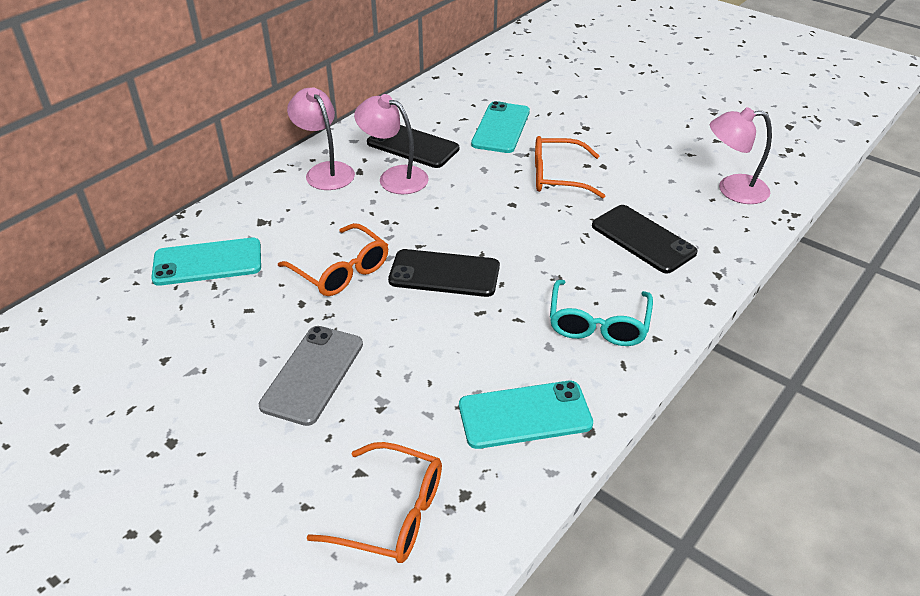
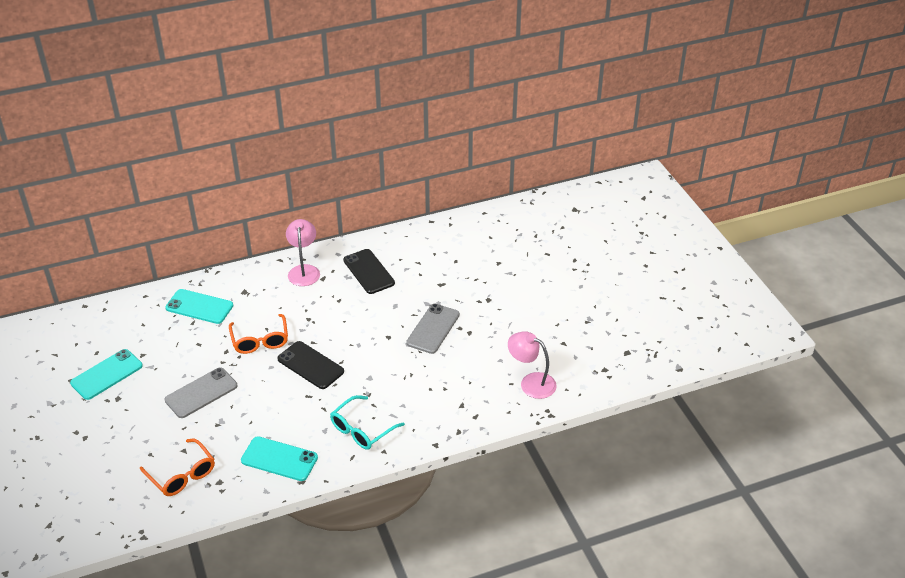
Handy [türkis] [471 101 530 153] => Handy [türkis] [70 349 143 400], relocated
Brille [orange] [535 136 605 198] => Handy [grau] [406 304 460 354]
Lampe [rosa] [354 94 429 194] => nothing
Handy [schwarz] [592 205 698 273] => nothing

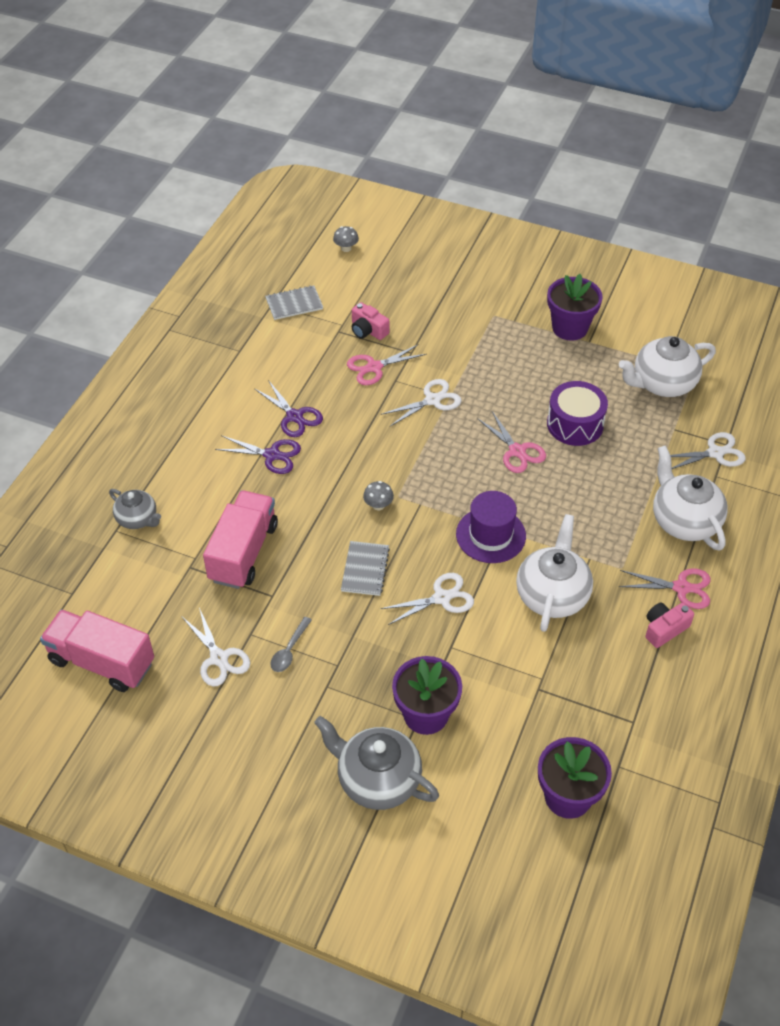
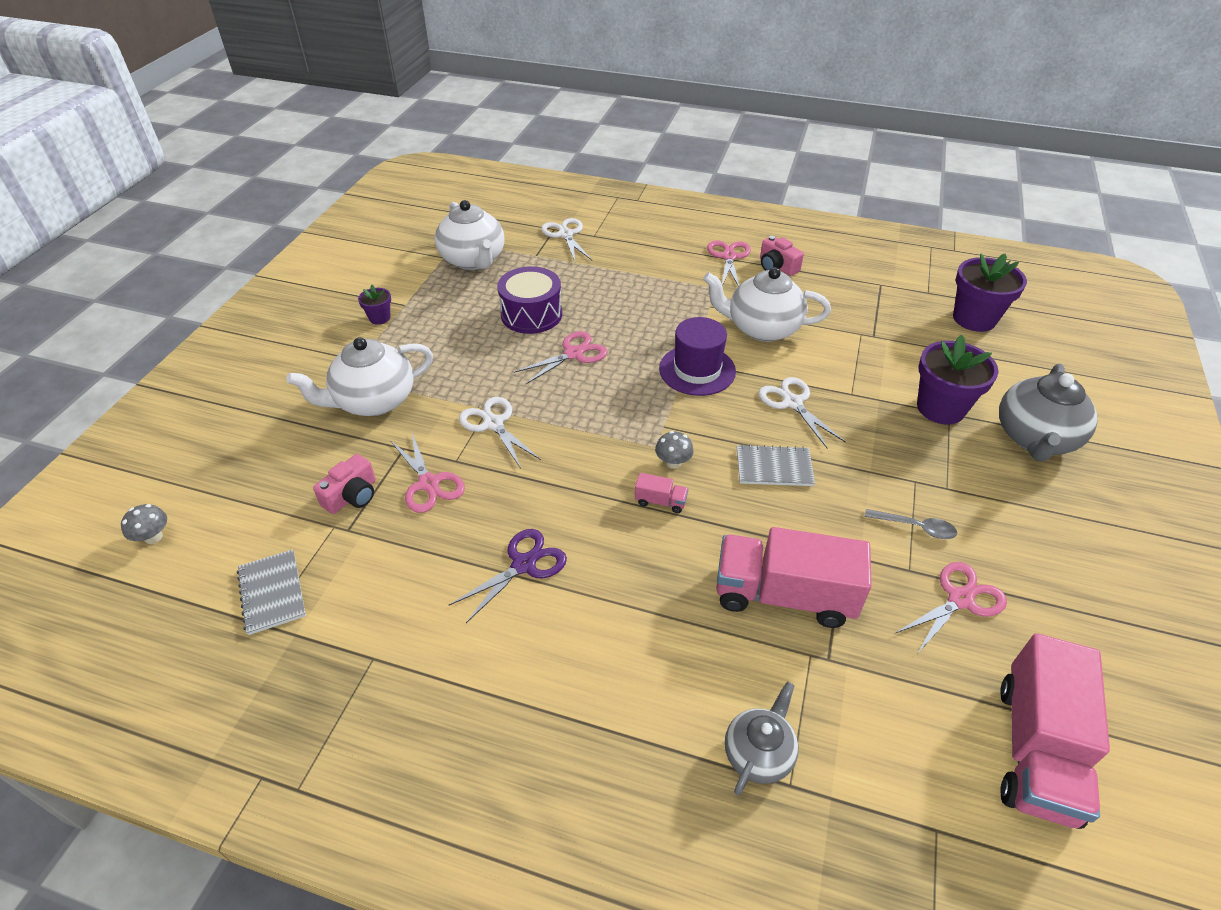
Teekanne [weiß] [653 445 728 551] => Teekanne [weiß] [286 337 433 416], relocated
Blumentopf [lila] [547 274 603 340] => Blumentopf [lila] [358 285 391 325], x0.50
nothing => Lastwagen [rosa] [635 473 688 513]
Schere [weiß] [181 607 250 687] => Schere [rosa] [894 562 1007 654]
Schere [lila] [215 435 301 474] => nothing

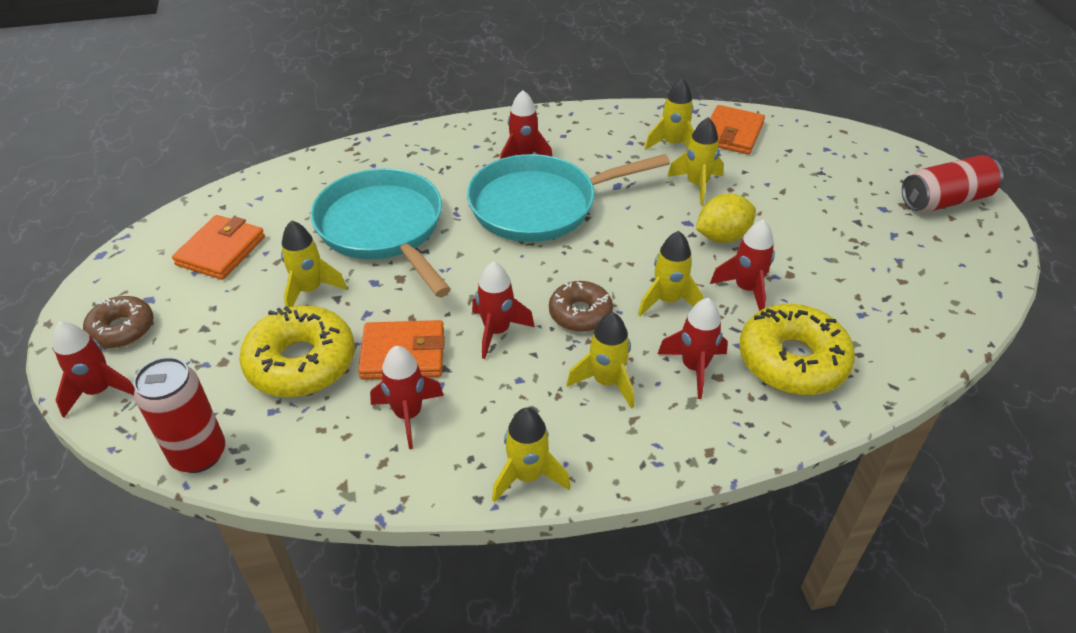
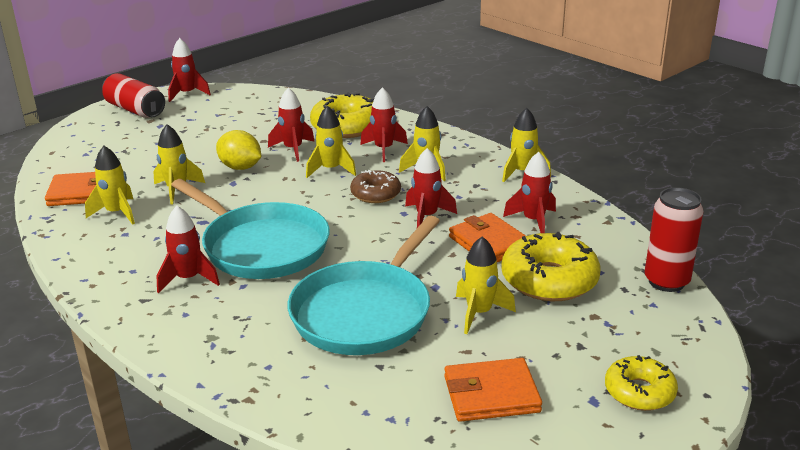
Rakete [rot] [53 321 135 418] => Rakete [rot] [168 38 211 102], relocated
Donut [braun] [83 296 154 348] => Donut [gelb] [605 355 678 411]

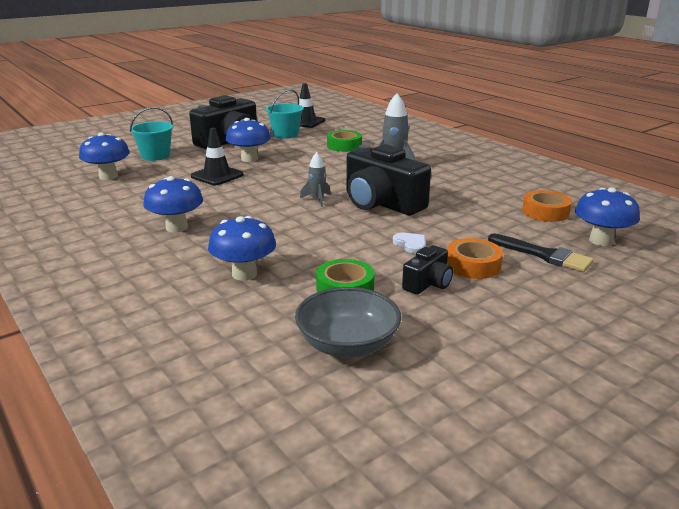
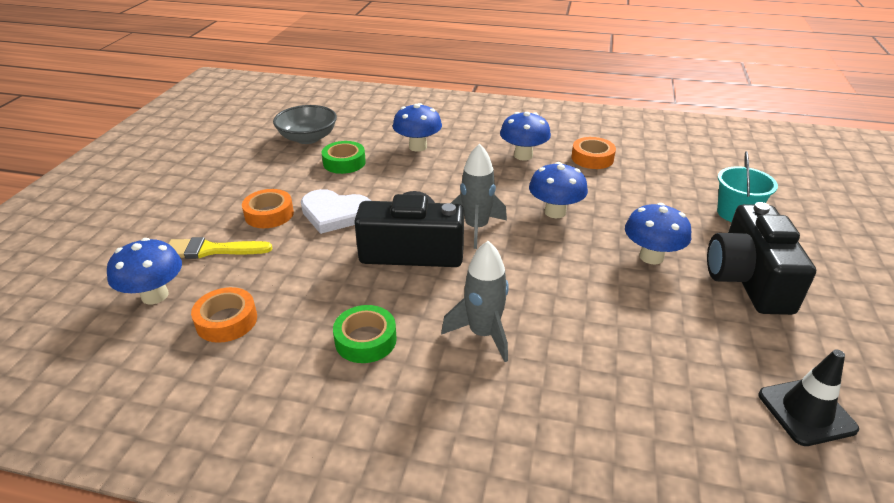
Pinsel [schwarz] [488 233 594 272] => Pinsel [gelb] [168 237 272 259]
Herz [weiß] [393 233 426 254] => Herz [weiß] [301 189 371 234], x2.00
Klebeband [grün] [327 130 362 152] => Klebeband [grün] [333 305 397 363], relocated
Rakete [grau] [300 152 331 207] => Rakete [grau] [451 143 507 249], x1.66
Pilz [blau] [79 132 130 180] => Pilz [blau] [529 162 588 218], relocated
nothing => Klebeband [orange] [571 137 616 169]
Leitkegel [schwarz] [191 128 244 186] => nothing
Eimer [türkis] [265 89 304 139] => nothing
Kamera [schwarz] [402 245 453 295] => nothing

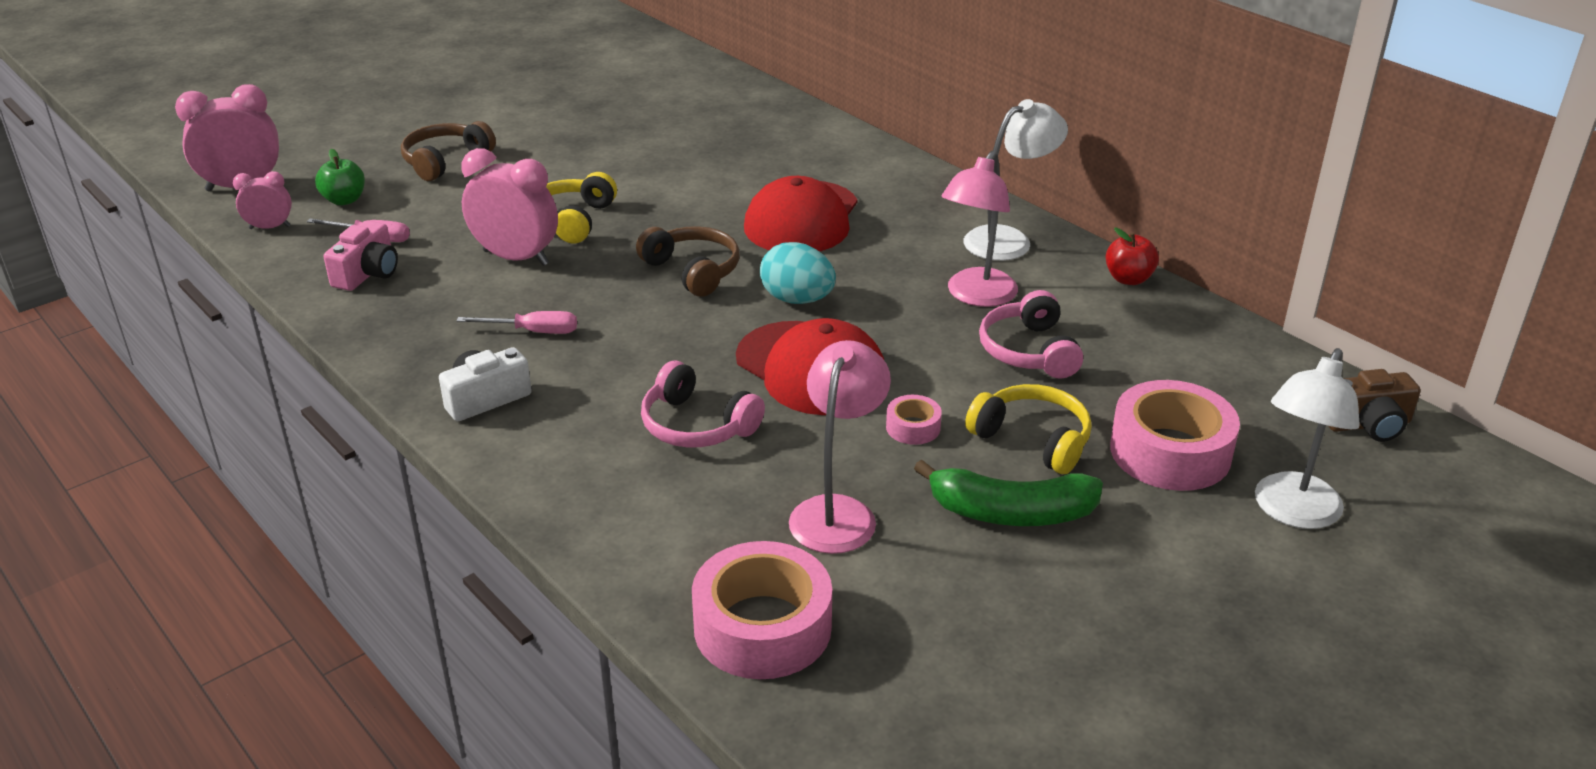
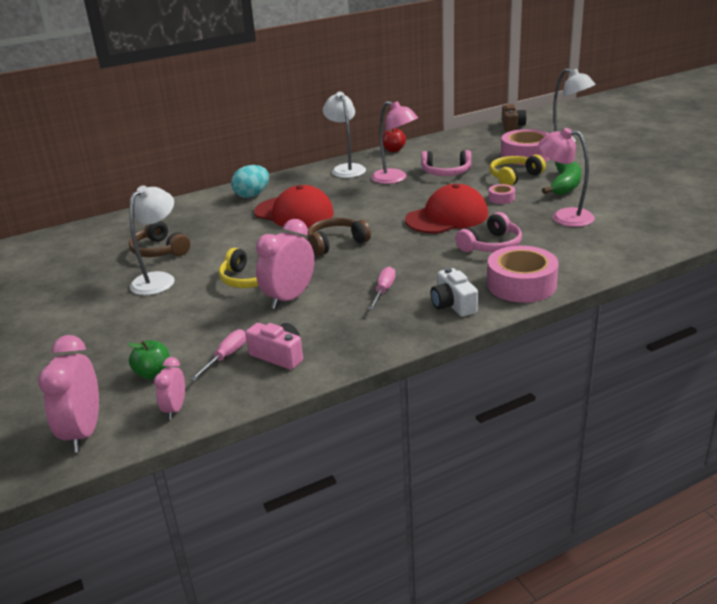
Kopfhörer [braun] [401 121 496 181] => Kopfhörer [braun] [129 221 190 257], relocated
nothing => Lampe [weiß] [130 185 174 295]
Ei [türkis] [760 242 836 304] => Ei [türkis] [231 165 269 198], relocated
Klebeband [rosa] [692 541 832 679] => Klebeband [rosa] [487 246 559 303], relocated

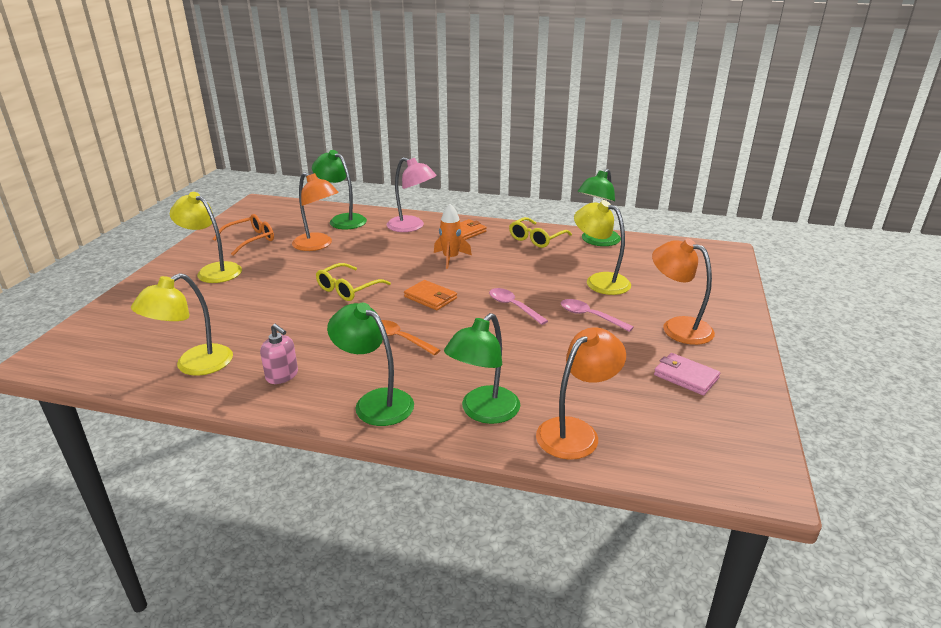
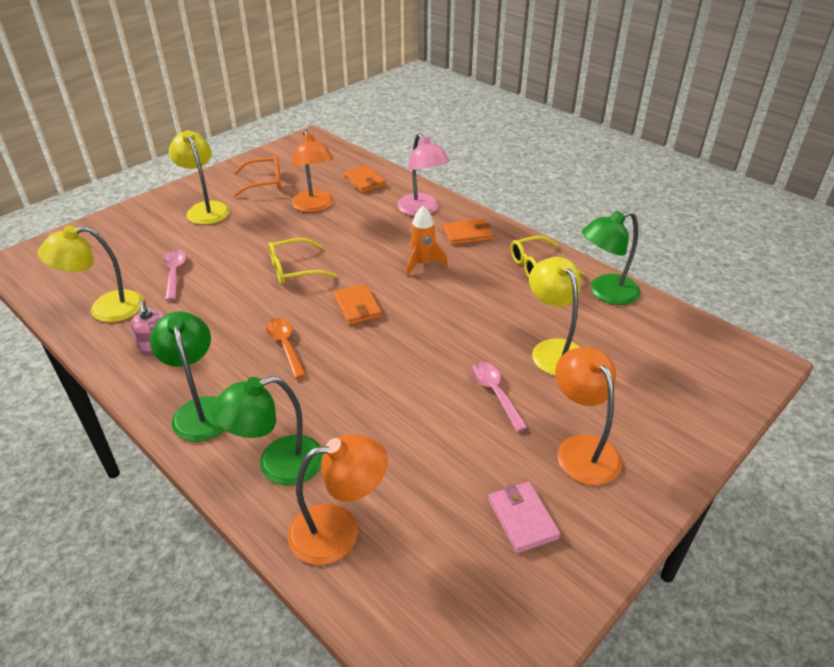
Löffel [rosa] [489 288 548 325] => Löffel [rosa] [164 250 186 301], relocated
Lampe [grün] [312 150 367 229] => Geldbörse [orange] [344 165 386 193]

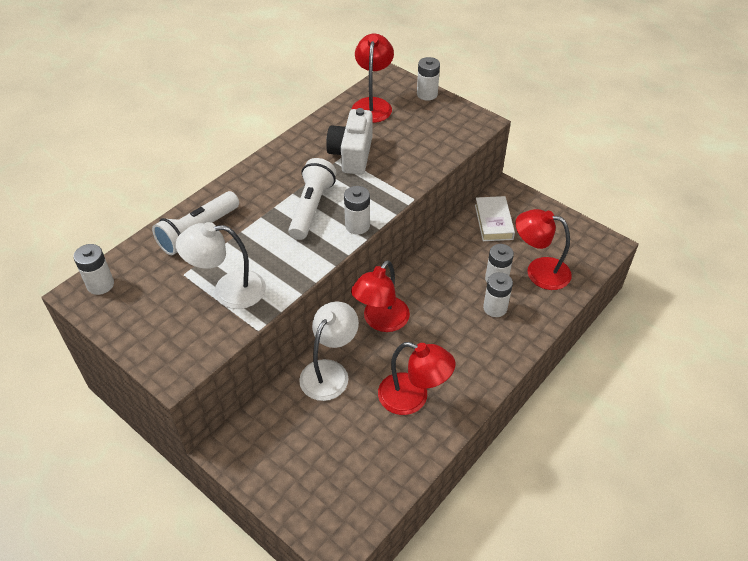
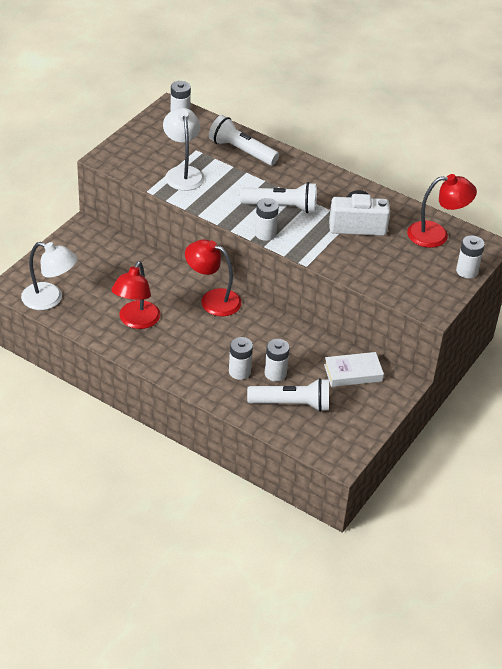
Lampe [weiß] [299 301 359 401] => Lampe [weiß] [21 242 77 310], relocated
Lampe [rot] [515 209 572 290] => Taschenlampe [weiß] [247 378 329 412]

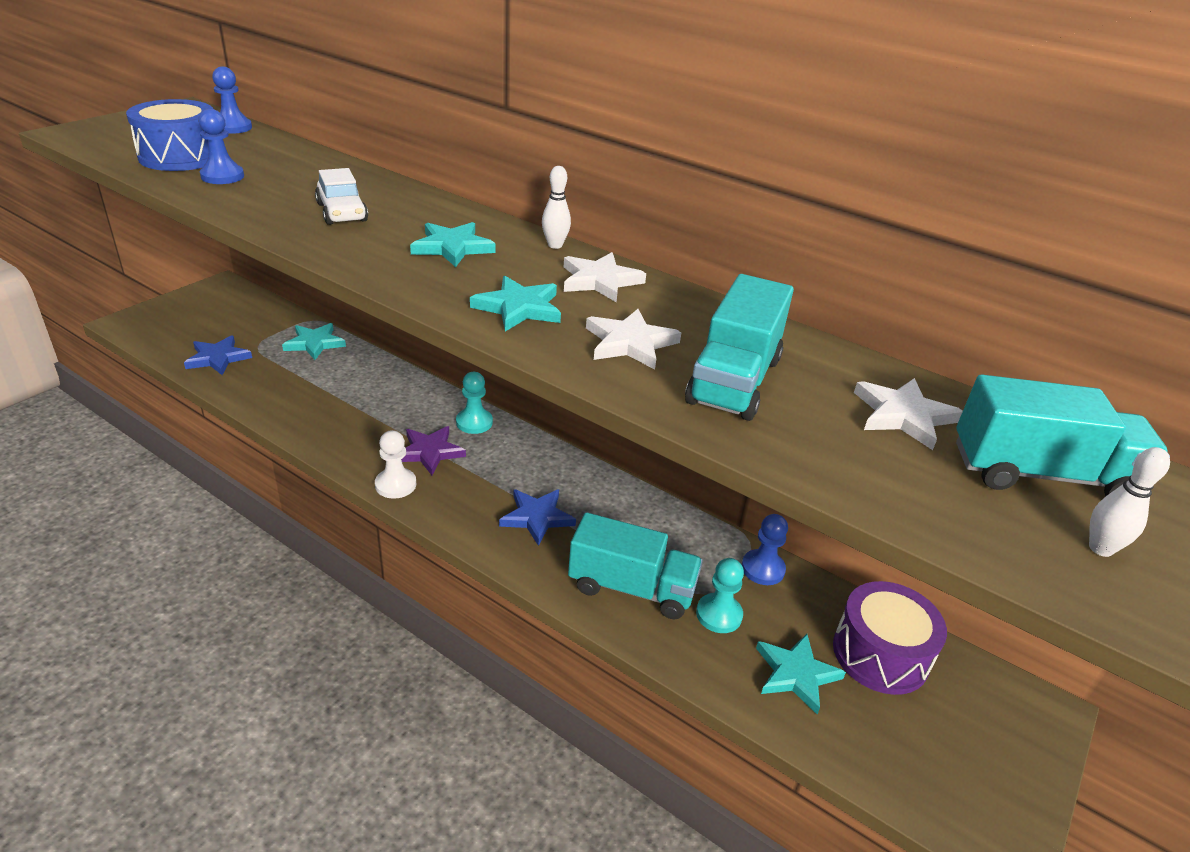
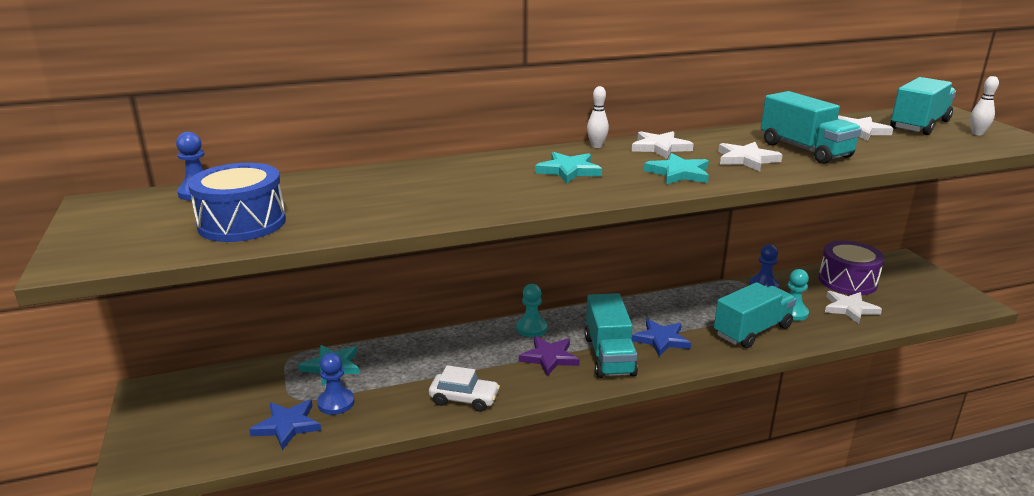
Bauer [blau] [198 109 244 184] => Bauer [blau] [317 353 355 415], relocated
Auto [weiß] [315 168 368 225] => Auto [weiß] [429 365 500 412], relocated
nothing => Lastwagen [türkis] [585 293 638 378]
Stern [türkis] [756 634 846 714] => Stern [weiß] [825 291 882 324]
Bauer [weiß] [375 430 416 499] => nothing

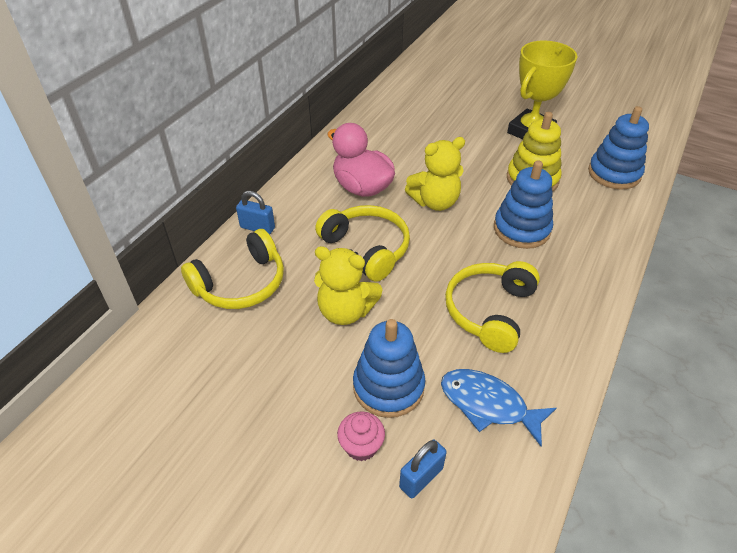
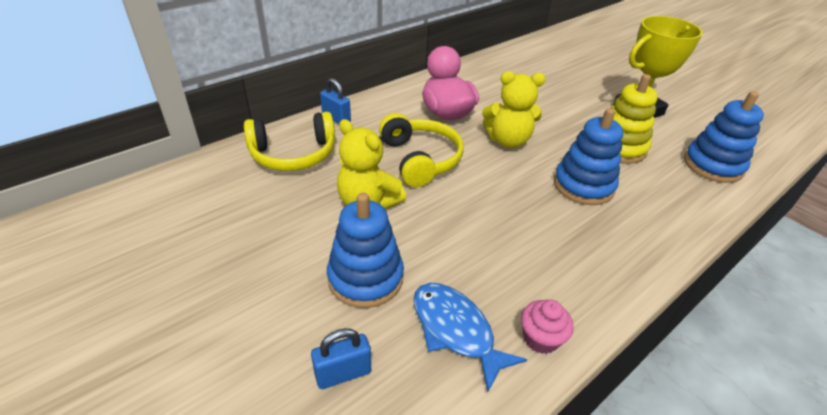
Muffin [rosa] [337 412 385 461] => Muffin [rosa] [521 300 574 354], relocated
Kopfhörer [gelb] [445 261 540 353] => nothing

